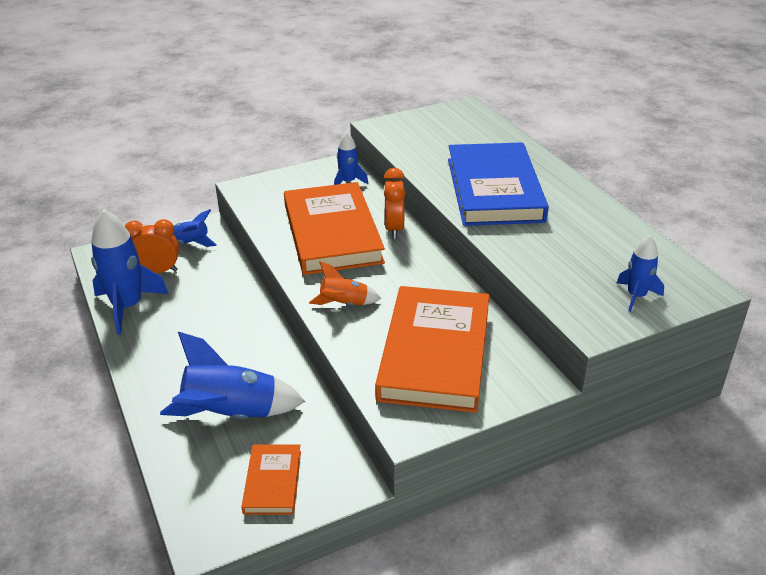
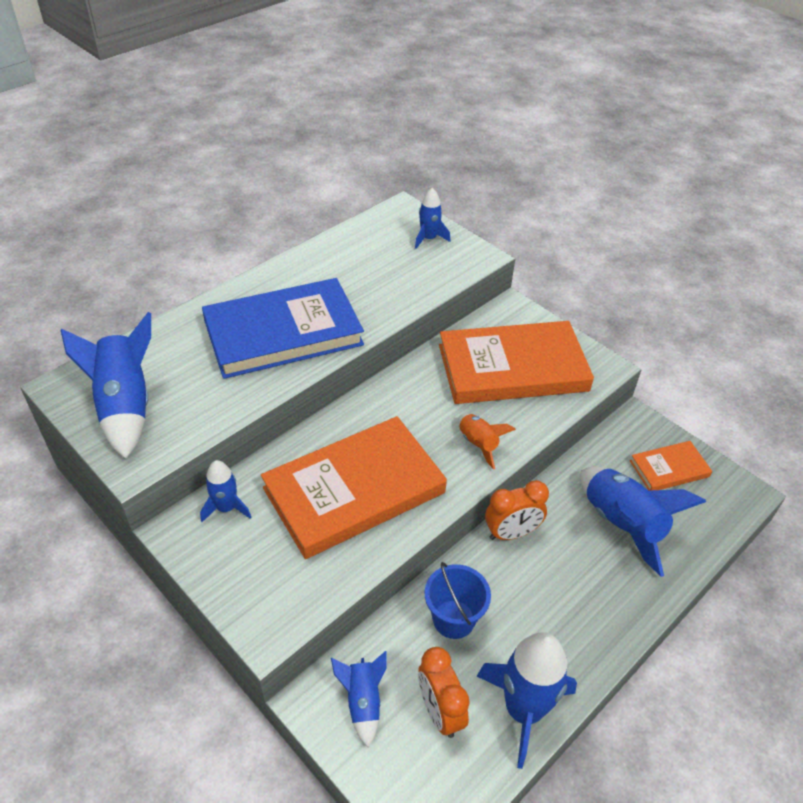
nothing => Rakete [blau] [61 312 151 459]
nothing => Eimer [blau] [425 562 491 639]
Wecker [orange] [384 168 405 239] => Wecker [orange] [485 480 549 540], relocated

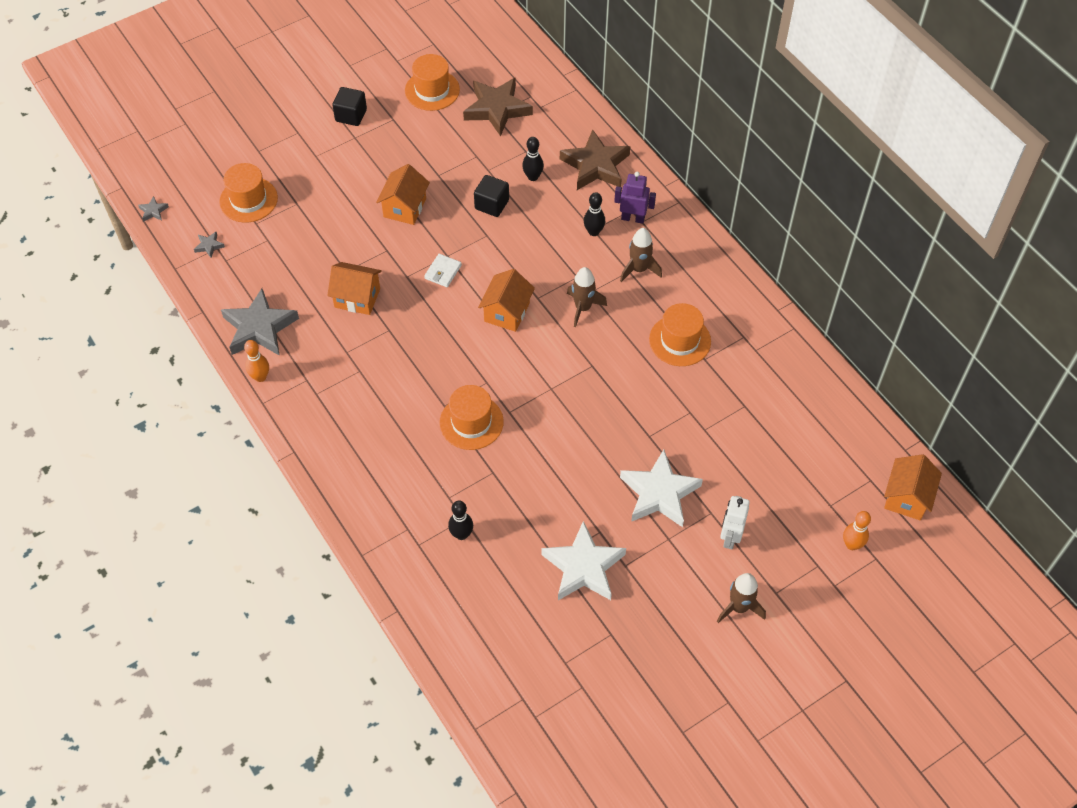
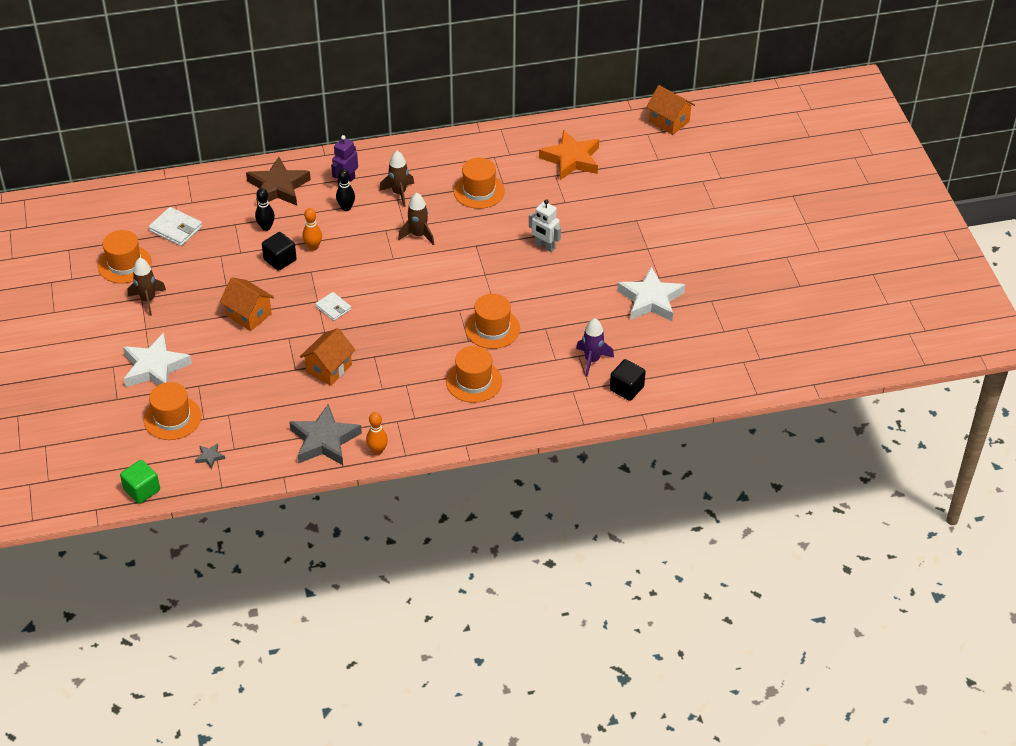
Stern [grau] [138 196 169 222] => Kubus [grün] [120 460 160 504]
Stern [weiß] [620 450 703 527] => Stern [weiß] [123 333 192 387], relocated
Rakete [braun] [717 573 766 623] => Rakete [braun] [128 258 166 316], relocated
Stern [braun] [463 77 533 136] => Geldbörse [weiß] [149 207 202 246]
Bowlingkegel [orange] [843 511 871 550] => Bowlingkegel [orange] [303 208 322 251], relocated
nothing => Hut [orange] [446 346 502 403]
Roboter [weiß] [720 496 750 550] => Roboter [weiß] [529 199 561 252], relocated
nothing => Stern [orange] [539 130 599 180]
Bowlingkegel [schwarz] [448 501 473 540] => Rakete [lila] [576 318 614 377]
Kubus [schwarz] [332 87 367 126] => Kubus [schwarz] [610 359 646 401], relocated
Haus [orange] [478 269 535 332] => nothing

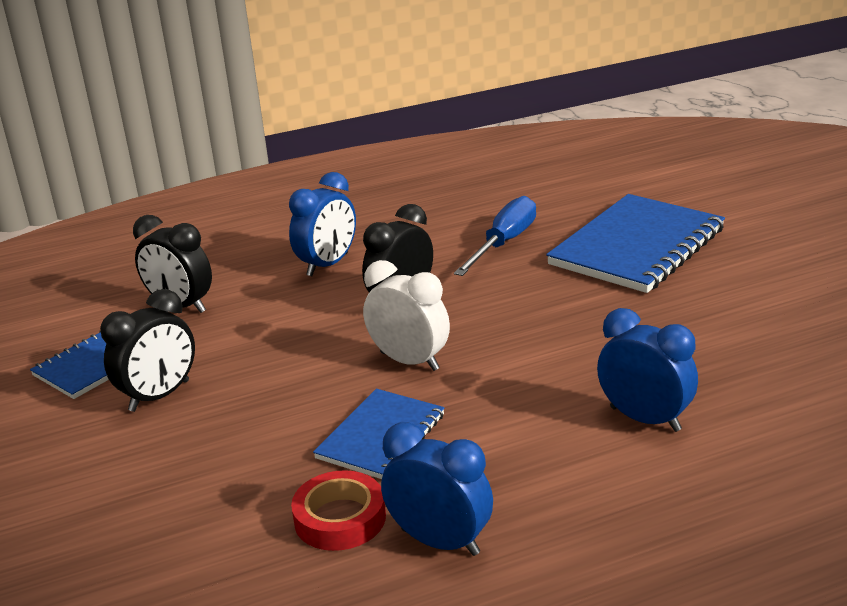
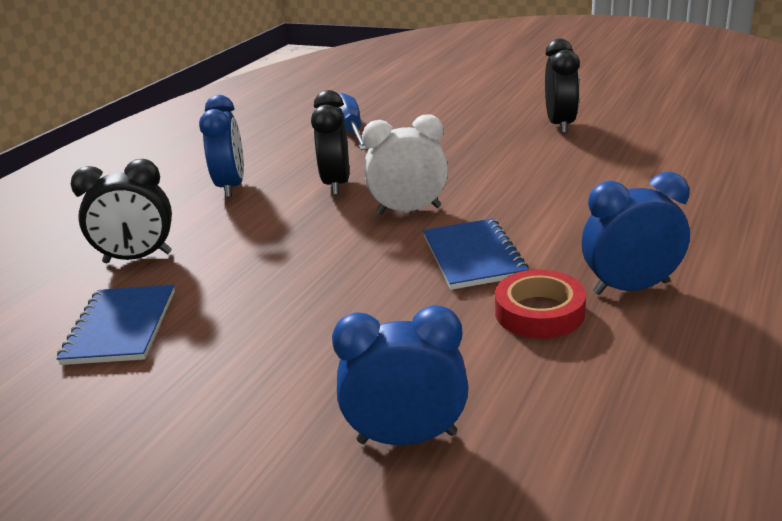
Wecker [blau] [597 308 698 432] => Wecker [blau] [332 305 469 445], relocated
Wecker [schwarz] [100 289 195 412] => Wecker [schwarz] [545 39 580 134], relocated
Notizbuch [blau] [546 194 725 293] => nothing

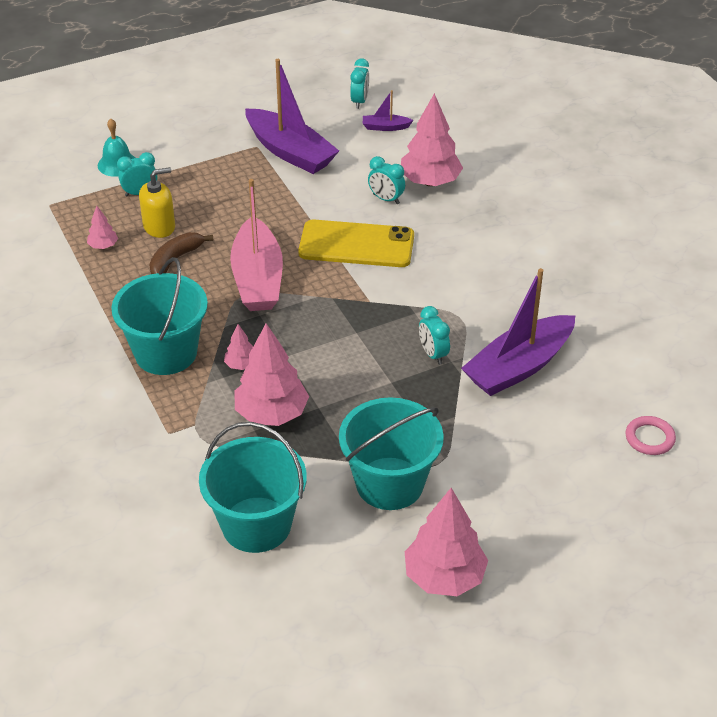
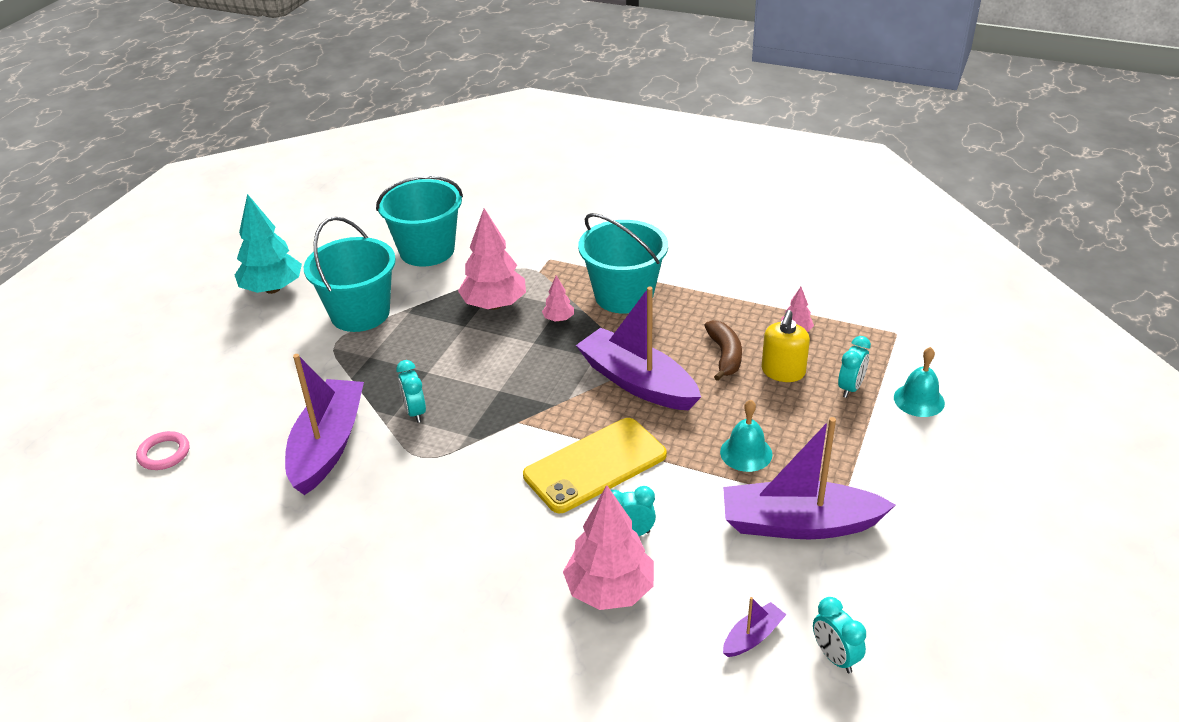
Baum [rosa] [405 488 488 596] => Baum [türkis] [235 194 302 294]
Wecker [türkis] [419 306 450 365] => Wecker [türkis] [396 360 426 423], 135 degrees counterclockwise
Boot [rosa] [230 179 283 311] => Boot [lila] [576 286 701 411]
nothing => Glocke [türkis] [720 400 772 472]

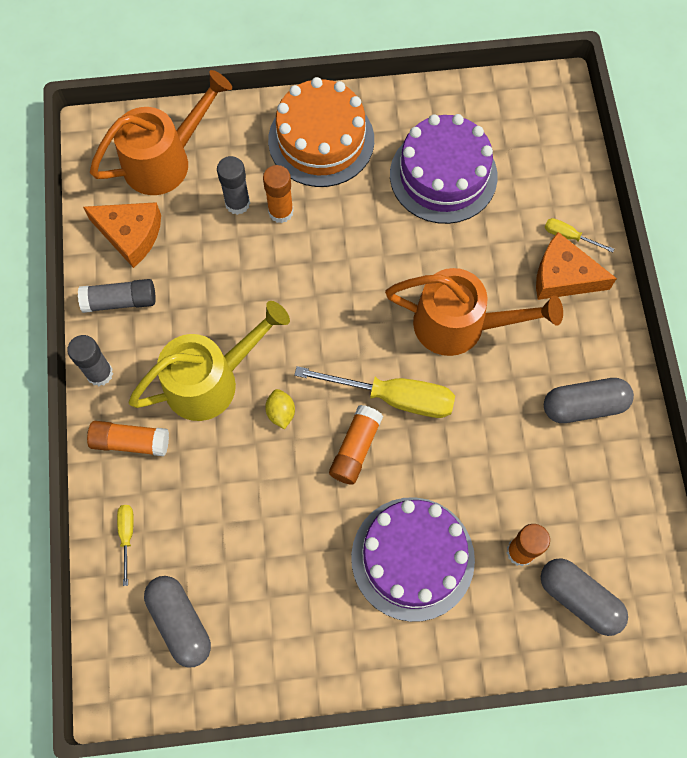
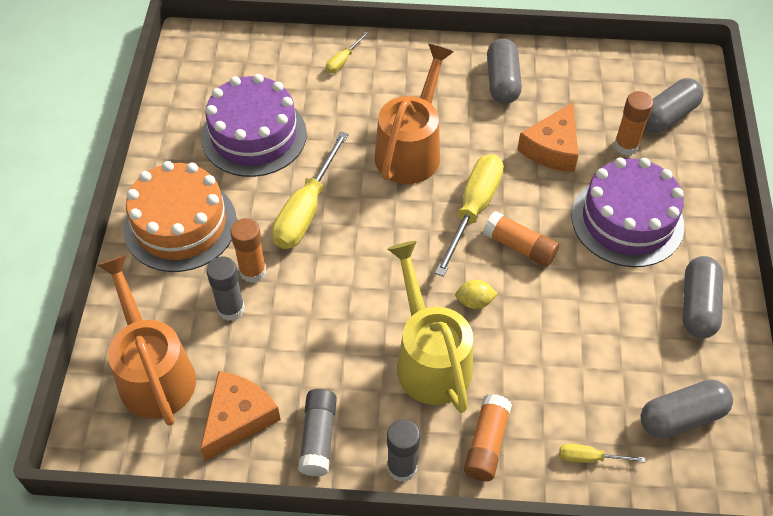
nothing => Schraubenzieher [gelb] [272 131 349 249]
Käse [orange] [536 232 617 300] => Käse [orange] [517 102 579 172], relocated
nothing => Kapsel [grau] [683 256 723 338]

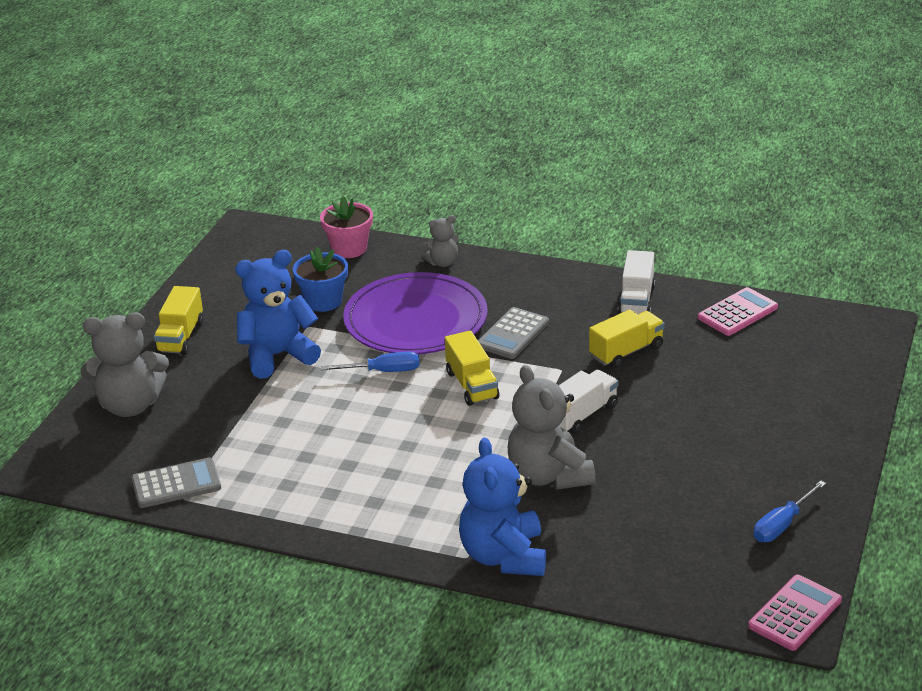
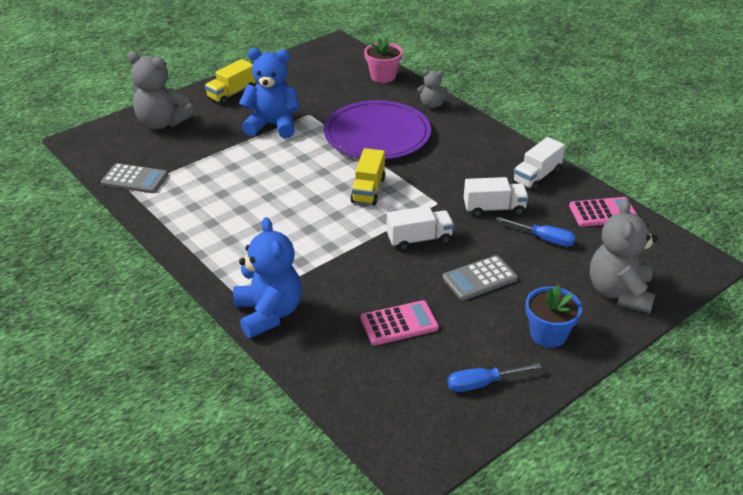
Teddybär [blau] [459 437 546 576] => Teddybär [blau] [233 217 302 338], 135 degrees clockwise
Taschenrechner [rosa] [748 575 842 651] => Taschenrechner [rosa] [360 300 439 346], relocated
Taschenrechner [grau] [478 307 549 359] => Taschenrechner [grau] [442 255 518 301], relocated
Lastwagen [gelb] [589 309 665 368] => Lastwagen [weiß] [464 177 529 217]
Schraubenzieher [blau] [321 352 420 372] => Schraubenzieher [blau] [496 217 576 247], relocated
Blumentopf [blau] [293 247 348 312] => Blumentopf [blau] [525 285 582 348], relocated
Teddybär [grau] [508 365 596 490] => Teddybär [grau] [590 199 657 313], relocated

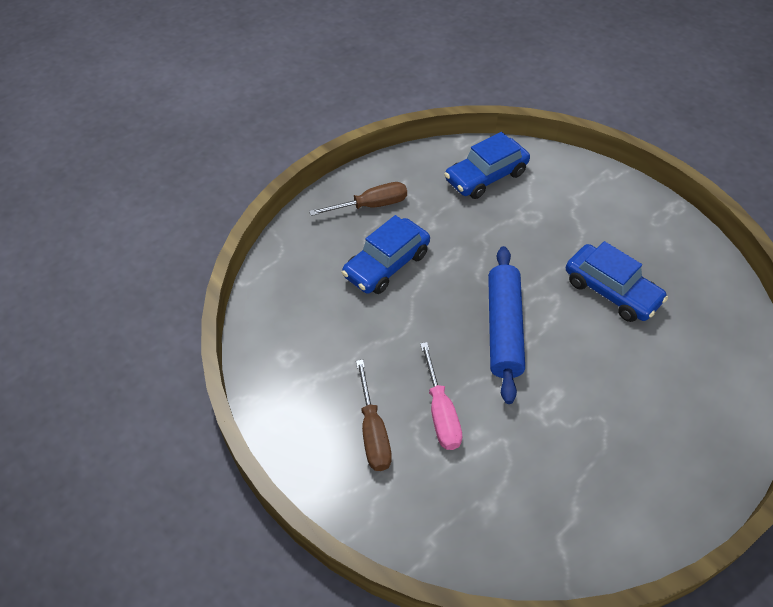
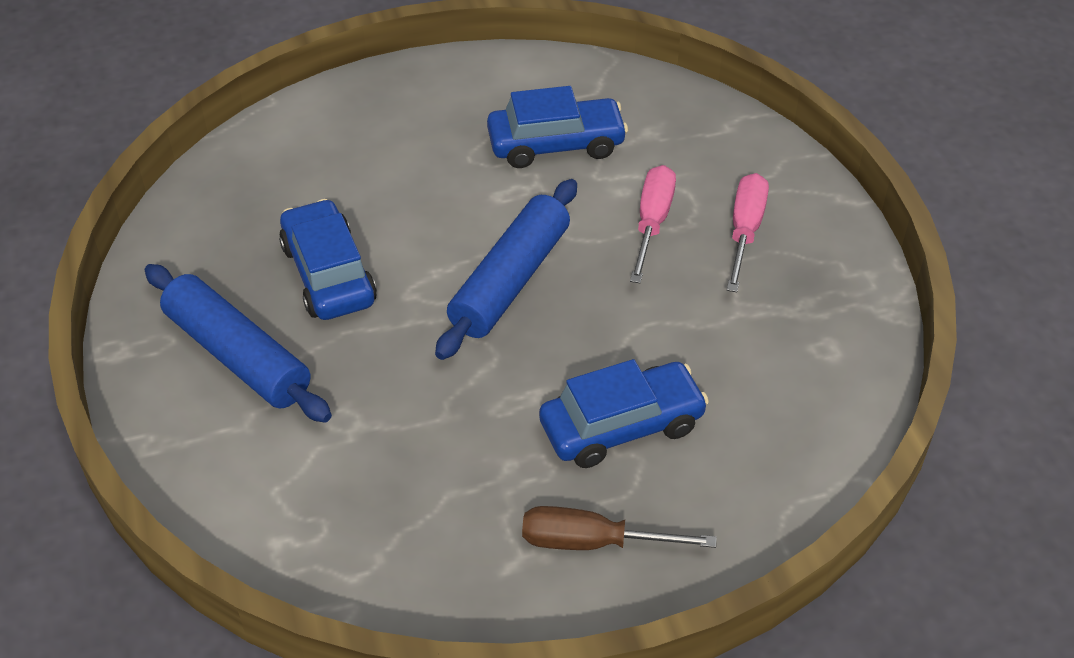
nothing => Nudelholz [blau] [145 264 332 423]
Auto [blau] [444 132 530 199] => Auto [blau] [487 86 628 168], relocated
Schraubenzieher [braun] [356 360 392 471] => Schraubenzieher [rosa] [727 173 769 292]

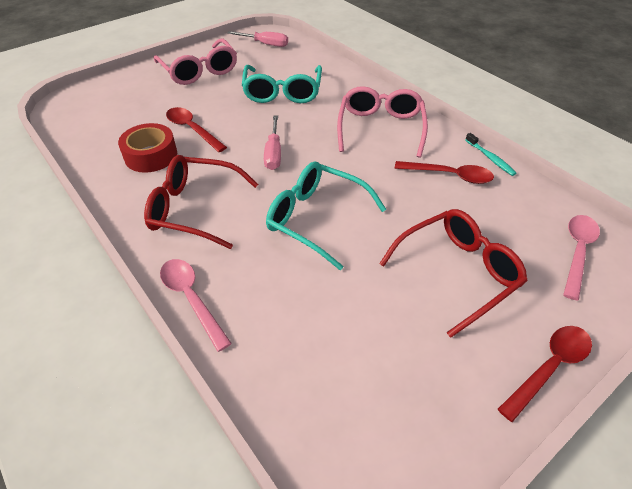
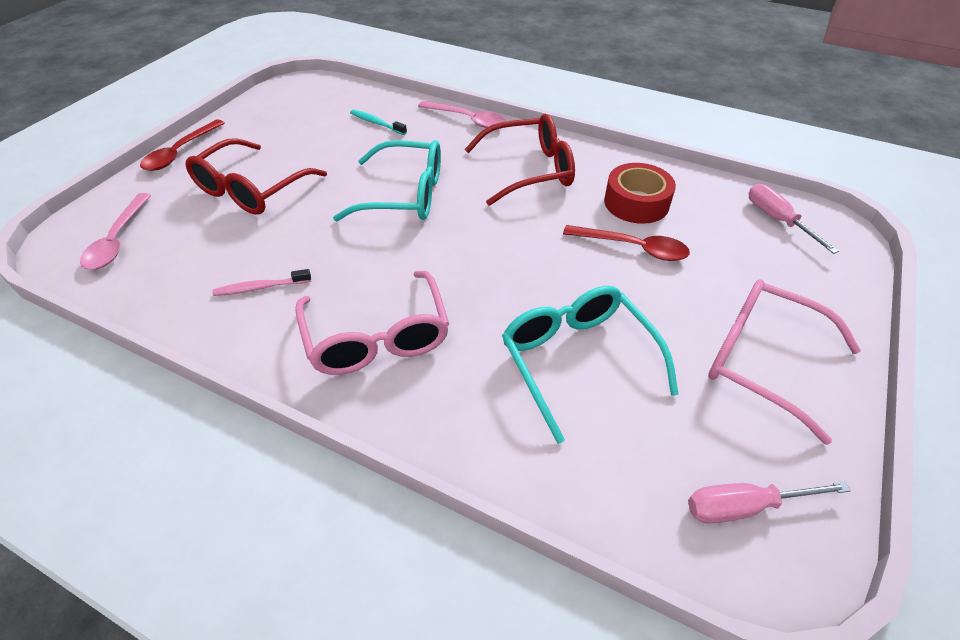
Löffel [rot] [395 161 494 184] => Zahnbürste [rosa] [212 269 311 296]
Zahnbürste [türkis] [465 133 517 176] => Zahnbürste [türkis] [350 110 407 135], relocated
Schraubenzieher [rosa] [264 116 281 170] => Schraubenzieher [rosa] [749 184 839 254], relocated

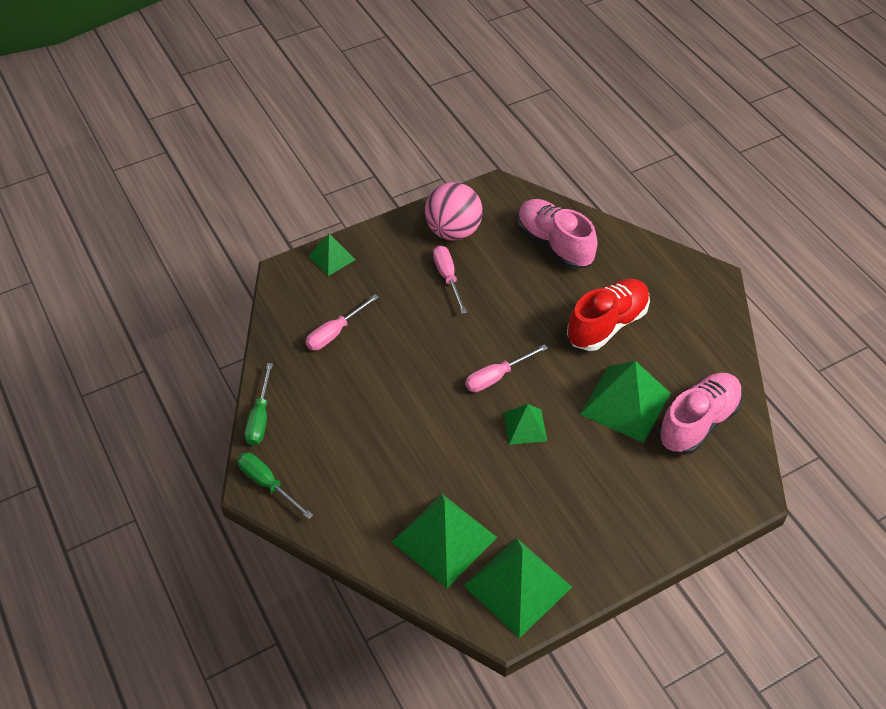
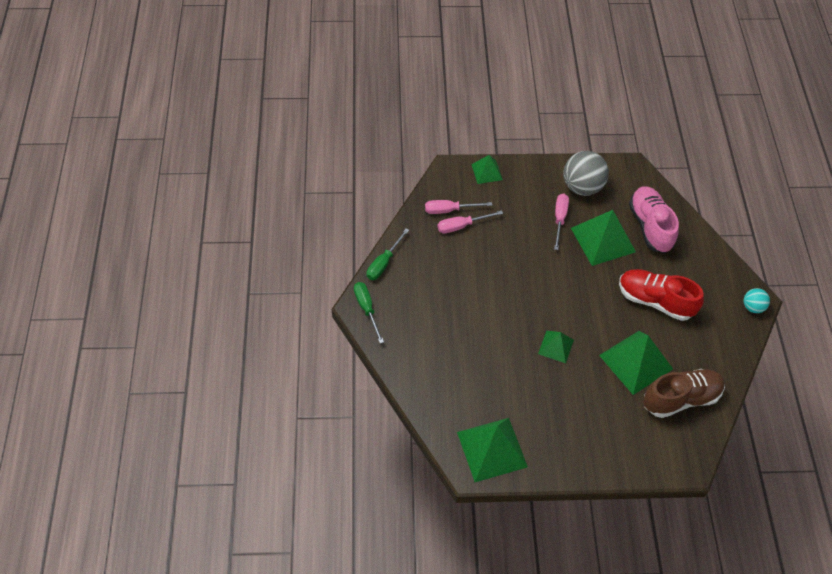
Schraubenzieher [rosa] [465 344 548 392] => Schraubenzieher [rosa] [425 200 492 214], relocated
Ball [rosa] [425 182 483 241] => Ball [grau] [563 151 609 196]
Pyramide [grün] [392 494 497 588] => Pyramide [grün] [571 210 636 266], relocated
Schuh [rot] [567 279 650 351] => Schuh [rot] [619 269 704 321], 135 degrees counterclockwise
Schuh [rosa] [658 373 743 455] => Schuh [braun] [643 369 725 418]
nothing => Ball [türkis] [743 288 770 313]

